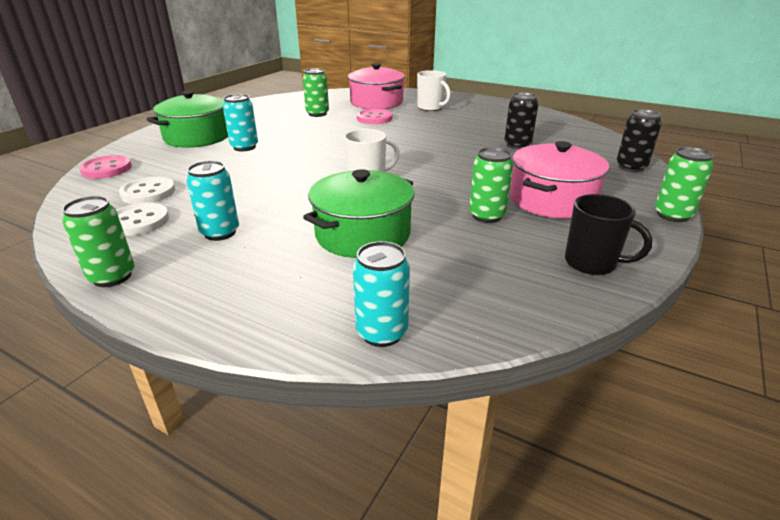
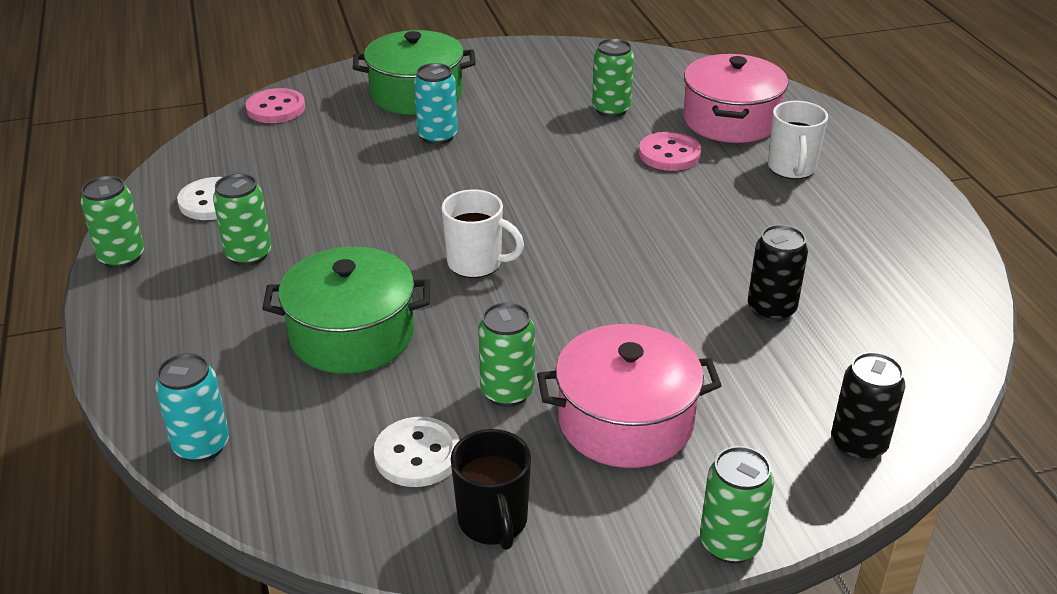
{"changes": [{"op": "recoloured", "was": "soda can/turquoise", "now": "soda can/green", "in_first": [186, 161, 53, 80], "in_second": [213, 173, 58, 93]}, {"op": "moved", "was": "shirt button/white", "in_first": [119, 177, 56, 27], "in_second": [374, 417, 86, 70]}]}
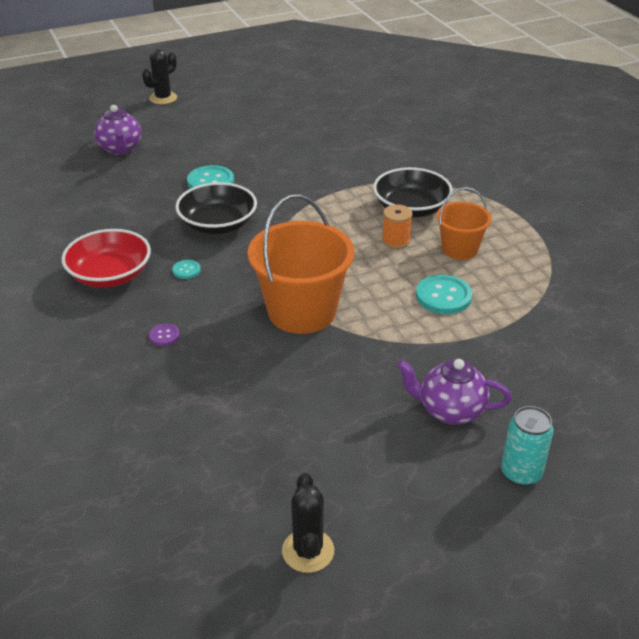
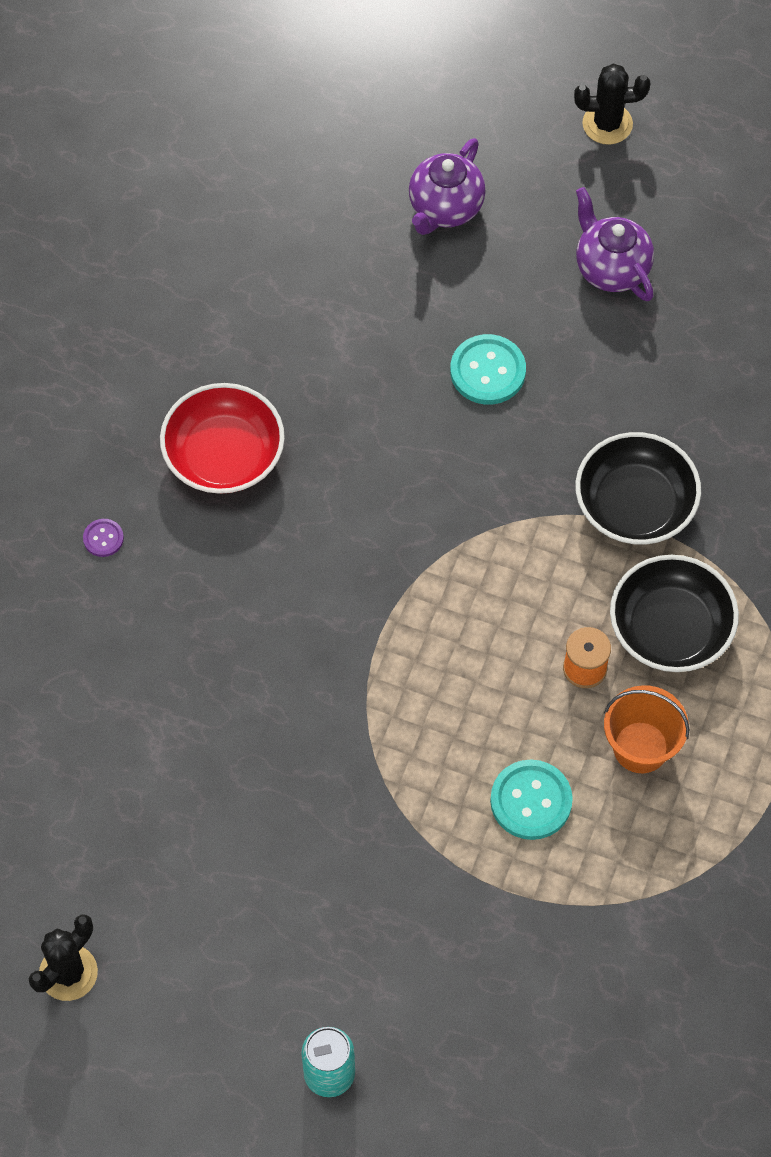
{"changes": [{"op": "moved", "was": "shirt button/violet", "in_first": [149, 324, 31, 22], "in_second": [83, 519, 41, 38]}, {"op": "moved", "was": "serving bowl/black", "in_first": [175, 182, 82, 52], "in_second": [575, 432, 126, 113]}, {"op": "moved", "was": "tea pot/violet", "in_first": [397, 359, 115, 66], "in_second": [576, 187, 78, 114]}, {"op": "removed", "was": "shirt button/turquoise", "in_first": [172, 260, 28, 19]}, {"op": "removed", "was": "sand bucket/orange", "in_first": [248, 194, 106, 140]}]}
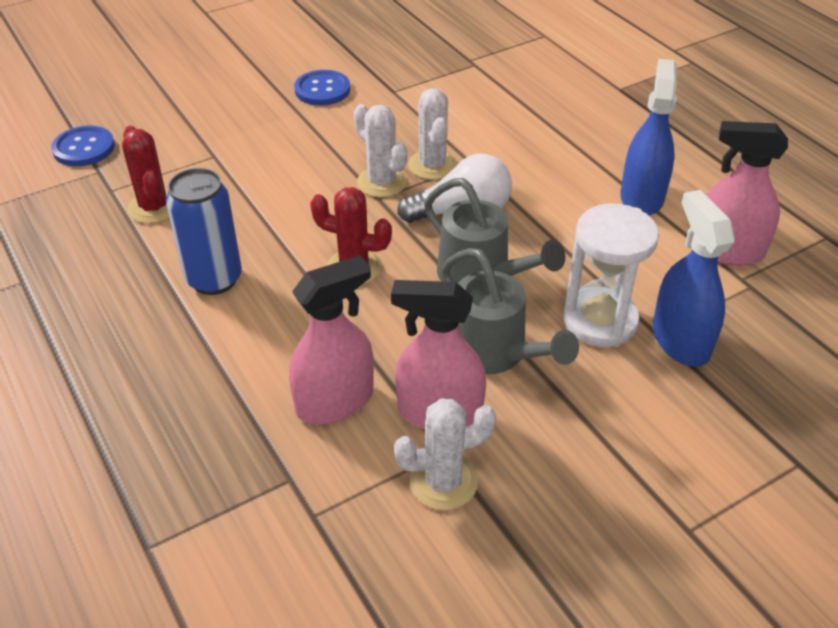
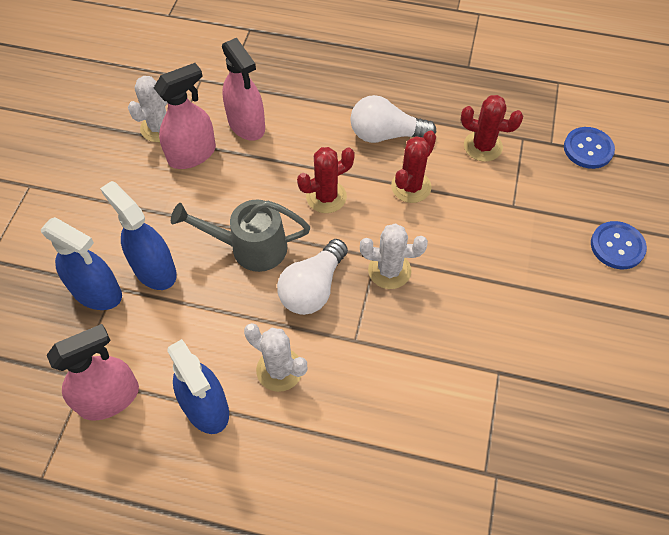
{"changes": [{"op": "replaced", "was": "sand timer/white", "now": "spray cleaner/cobalt", "in_first": [563, 203, 96, 144], "in_second": [100, 181, 77, 109]}, {"op": "turned", "was": "spray cleaner/rose-pink", "in_first": [289, 256, 85, 168], "in_second": [222, 38, 43, 103], "clockwise": -45}, {"op": "moved", "was": "saguaro cactus/white", "in_first": [408, 88, 49, 92], "in_second": [244, 323, 63, 69]}, {"op": "replaced", "was": "soda can/cobalt", "now": "bulb/white", "in_first": [166, 168, 76, 127], "in_second": [350, 95, 86, 48]}, {"op": "added", "now": "saguaro cactus/red", "in_second": [391, 130, 45, 73]}, {"op": "moved", "was": "shirt button/cobalt", "in_first": [294, 70, 56, 36], "in_second": [591, 221, 56, 48]}, {"op": "removed", "was": "watering pot/ash-grey", "in_first": [442, 248, 137, 126]}]}
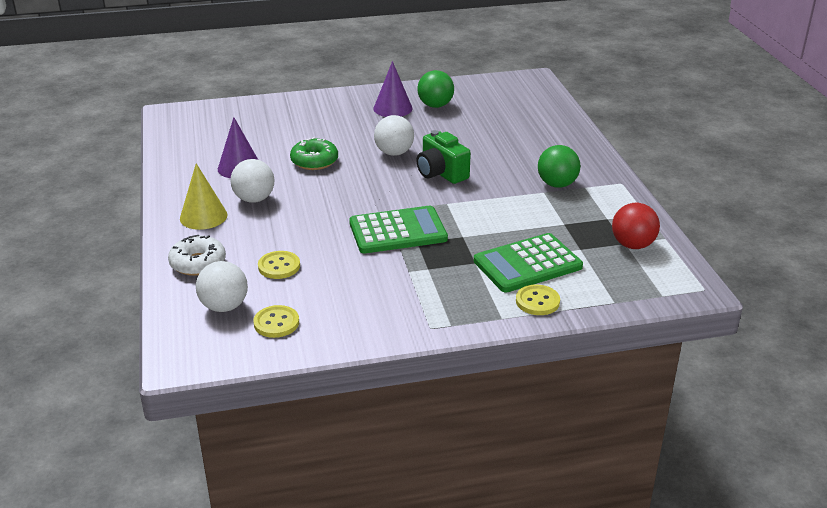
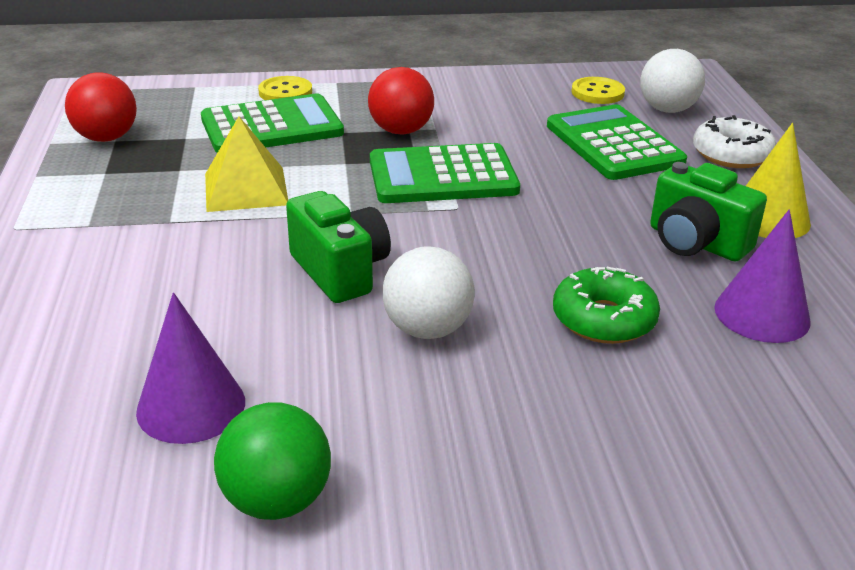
{"changes": [{"op": "moved", "was": "solid cone/violet", "in_first": [374, 61, 39, 56], "in_second": [136, 292, 109, 152]}, {"op": "added", "now": "pyramid/yellow", "in_second": [205, 116, 83, 96]}, {"op": "added", "now": "play ball/red", "in_second": [368, 67, 66, 67]}, {"op": "replaced", "was": "shirt button/yellow", "now": "adding machine/green", "in_first": [258, 251, 42, 28], "in_second": [547, 104, 140, 76]}, {"op": "replaced", "was": "play ball/white", "now": "camera/green", "in_first": [231, 159, 43, 44], "in_second": [650, 162, 117, 100]}, {"op": "removed", "was": "play ball/green", "in_first": [538, 145, 43, 43]}]}
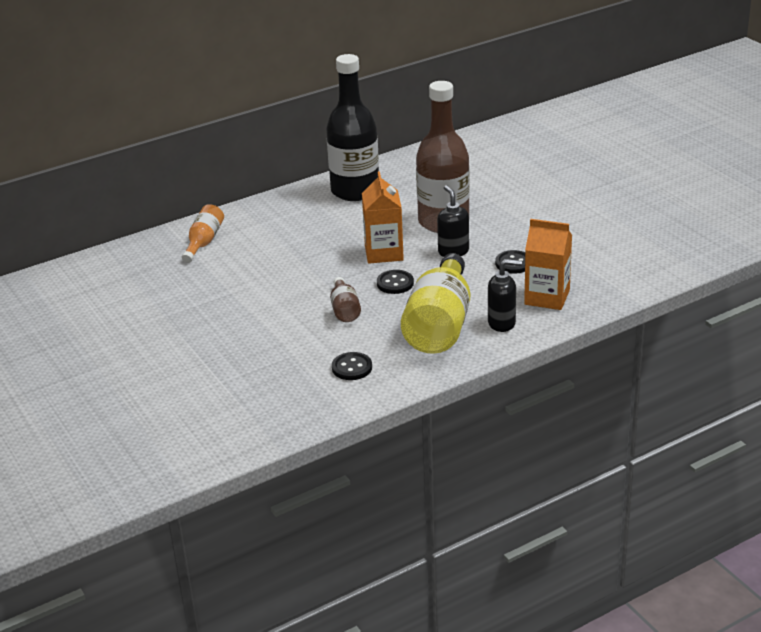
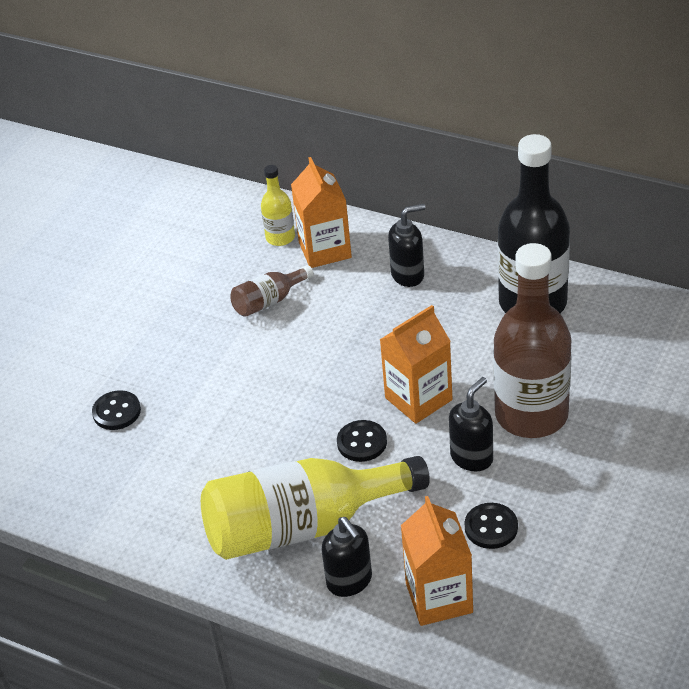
{"changes": [{"op": "moved", "was": "shirt button/black", "in_first": [332, 352, 40, 28], "in_second": [92, 390, 49, 40]}, {"op": "moved", "was": "flask/brown", "in_first": [330, 277, 31, 45], "in_second": [230, 265, 84, 52]}, {"op": "added", "now": "flask/yellow", "in_second": [261, 165, 34, 81]}, {"op": "replaced", "was": "flask/orange", "now": "milk carton/orange", "in_first": [182, 204, 42, 59], "in_second": [291, 157, 61, 111]}, {"op": "added", "now": "pump bottle/black", "in_second": [388, 204, 37, 83]}]}
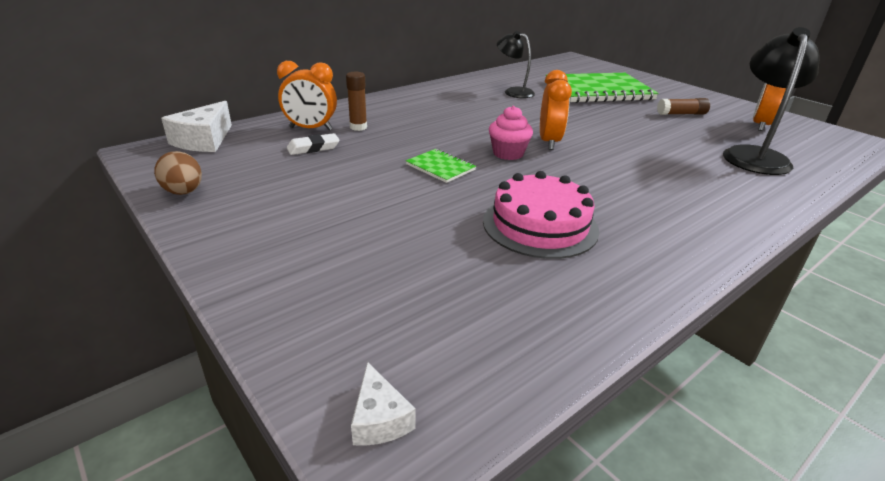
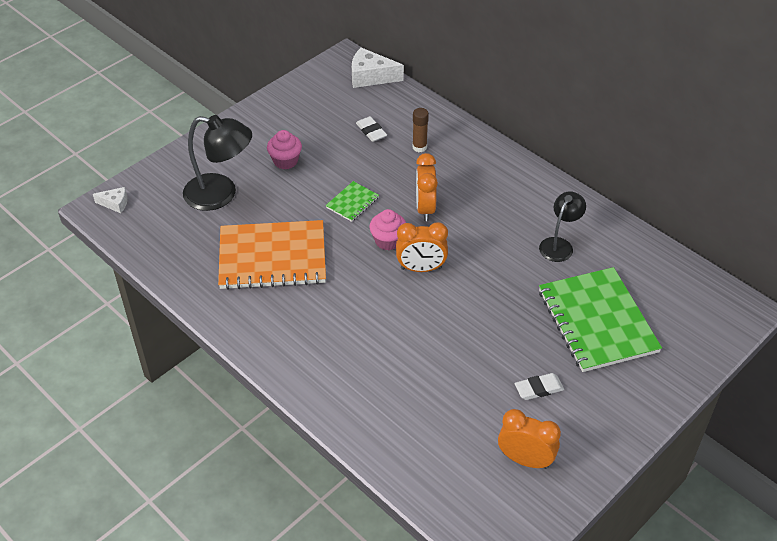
{"changes": [{"op": "turned", "was": "cheese/white", "in_first": [351, 362, 65, 84], "in_second": [93, 187, 34, 26], "clockwise": -150}, {"op": "moved", "was": "reading lamp/black", "in_first": [723, 27, 97, 148], "in_second": [183, 115, 69, 96]}, {"op": "replaced", "was": "gateau/rose-pink", "now": "notebook/orange", "in_first": [483, 171, 116, 88], "in_second": [218, 220, 108, 70]}, {"op": "added", "now": "cupcake/rose-pink", "in_second": [267, 130, 35, 40]}, {"op": "moved", "was": "alarm clock/orange", "in_first": [277, 61, 60, 69], "in_second": [416, 153, 22, 68]}, {"op": "replaced", "was": "glue stick/brown", "now": "gum eraser/white", "in_first": [657, 98, 53, 17], "in_second": [515, 373, 49, 27]}, {"op": "removed", "was": "egg/brown", "in_first": [154, 151, 48, 44]}]}
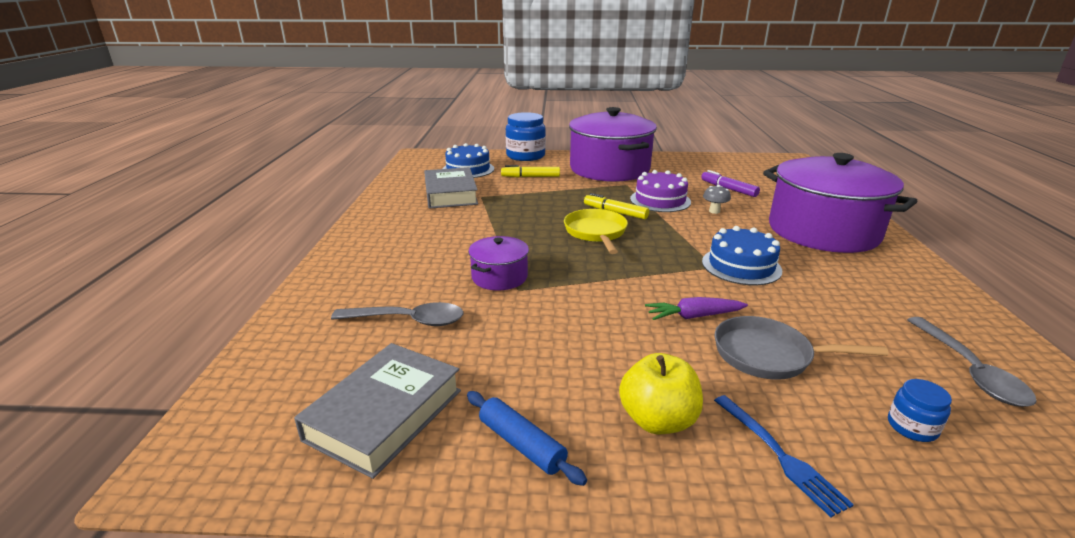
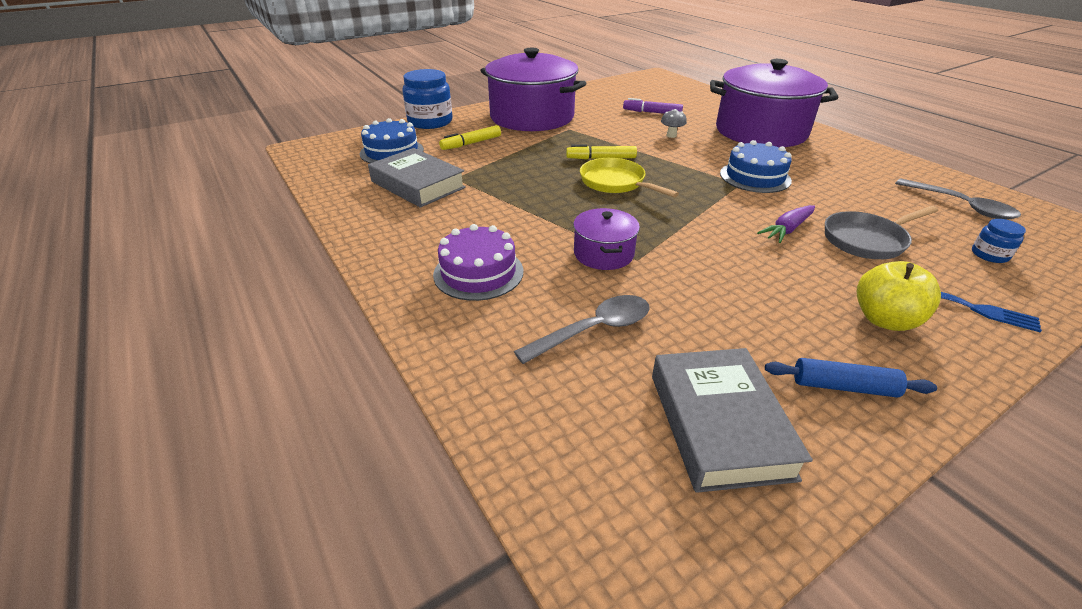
{"changes": [{"op": "moved", "was": "gateau/violet", "in_first": [630, 170, 61, 42], "in_second": [433, 224, 91, 77]}]}
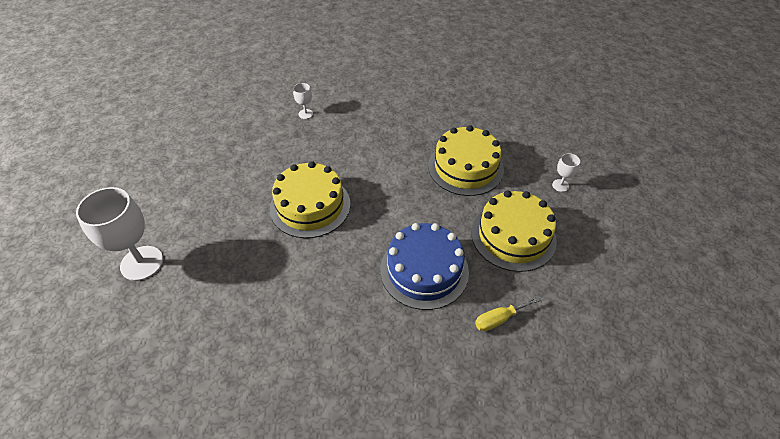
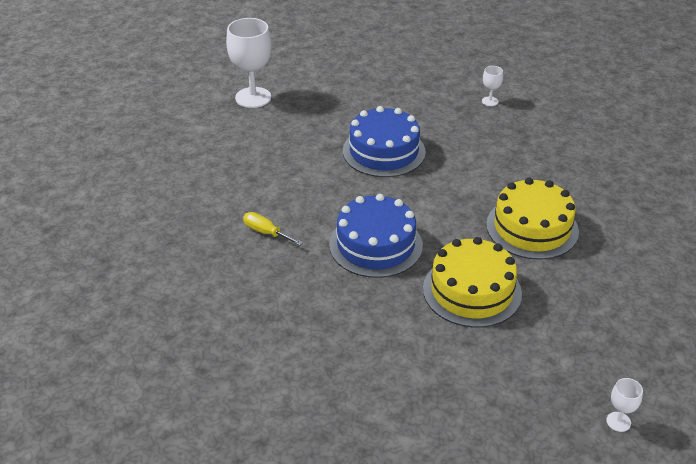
{"changes": [{"op": "moved", "was": "hand screwdriver/yellow", "in_first": [475, 296, 66, 35], "in_second": [243, 212, 60, 33]}, {"op": "recoloured", "was": "gateau/yellow", "now": "gateau/cobalt", "in_first": [270, 161, 80, 77], "in_second": [343, 106, 83, 71]}, {"op": "moved", "was": "chalice/white", "in_first": [552, 153, 28, 39], "in_second": [606, 378, 37, 54]}]}
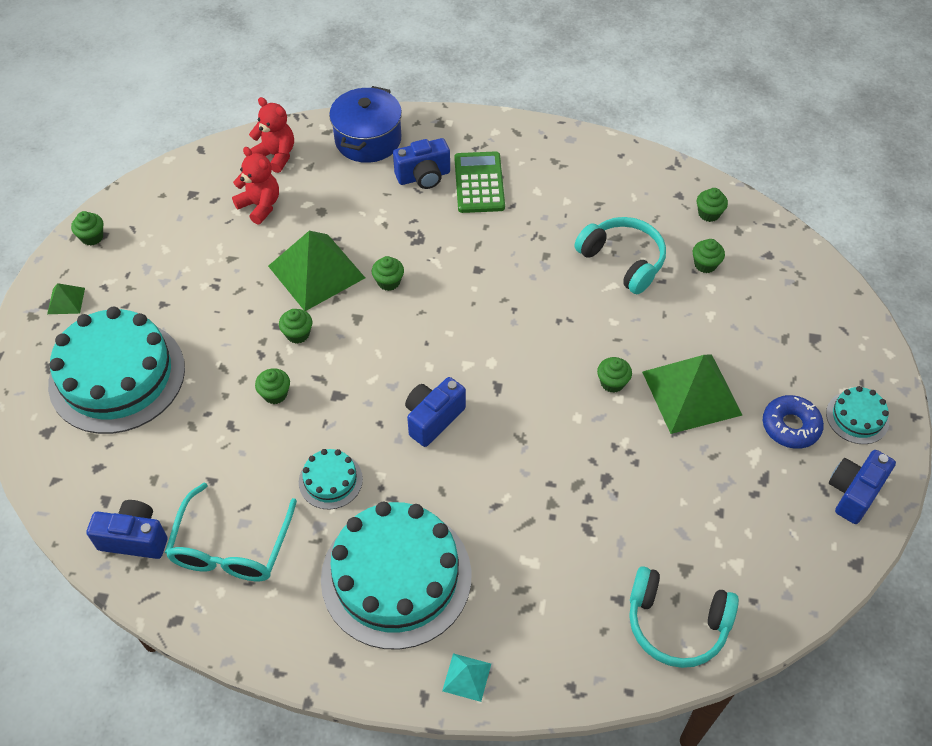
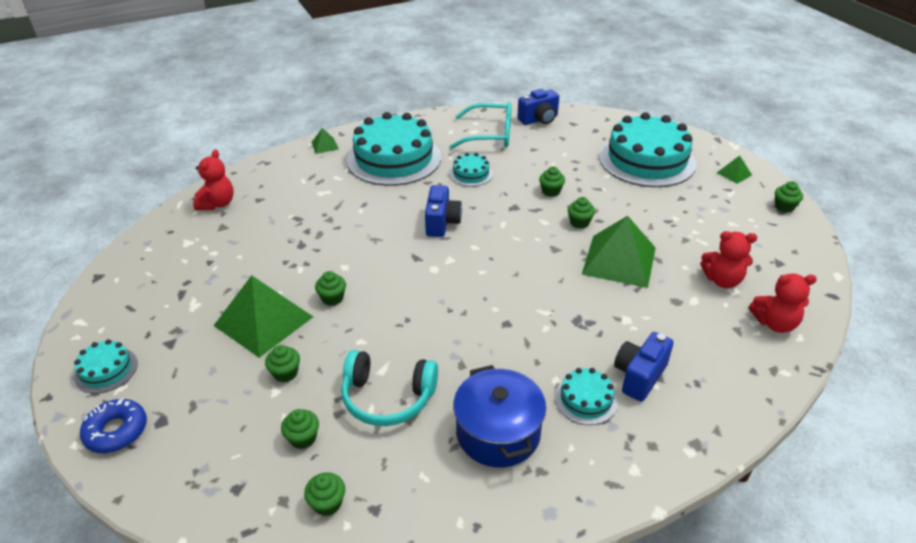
{"changes": [{"op": "moved", "was": "glazed donut/cobalt", "in_first": [763, 395, 61, 54], "in_second": [80, 398, 67, 55]}, {"op": "replaced", "was": "headphones/turquoise", "now": "teddy/red", "in_first": [629, 566, 110, 102], "in_second": [193, 150, 41, 60]}, {"op": "moved", "was": "cupcake/green", "in_first": [372, 256, 32, 35], "in_second": [265, 345, 35, 37]}, {"op": "recoloured", "was": "pyramid/turquoise", "now": "pyramid/green", "in_first": [442, 653, 49, 49], "in_second": [311, 128, 28, 26]}, {"op": "turned", "was": "spectacles/turquoise", "in_first": [165, 483, 132, 98], "in_second": [449, 102, 62, 47], "clockwise": 120}, {"op": "moved", "was": "pot/cobalt", "in_first": [329, 86, 73, 77], "in_second": [453, 365, 93, 102]}, {"op": "replaced", "was": "adding machine/green", "now": "gateau/turquoise", "in_first": [454, 151, 51, 62], "in_second": [555, 368, 63, 57]}, {"op": "removed", "was": "camera/cobalt", "in_first": [829, 450, 67, 74]}]}
